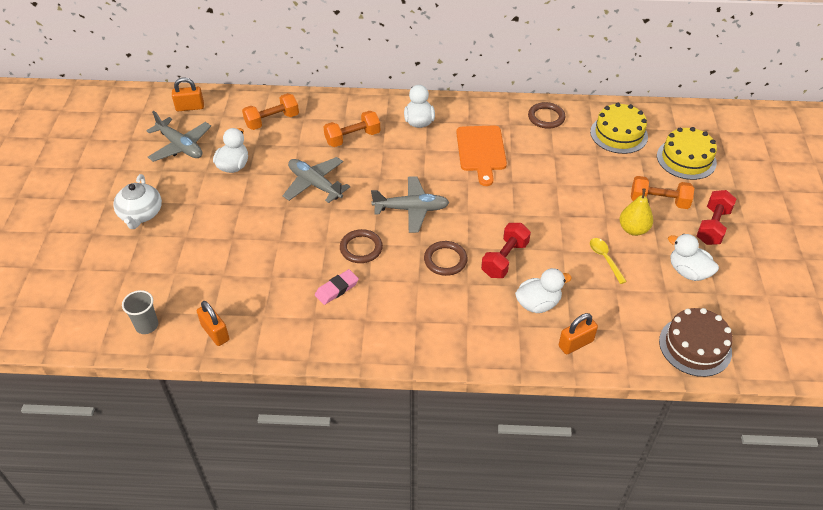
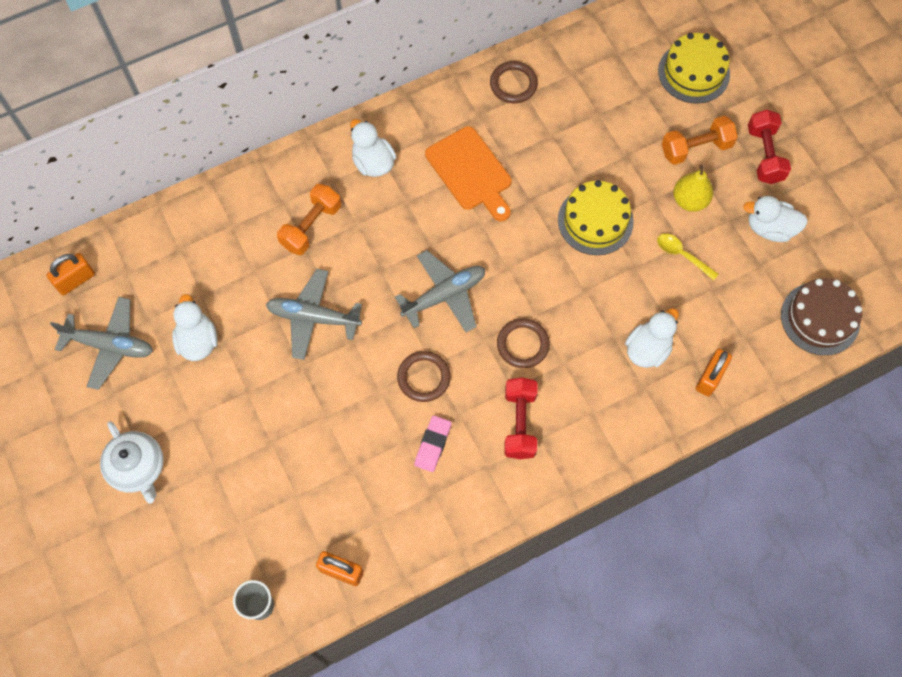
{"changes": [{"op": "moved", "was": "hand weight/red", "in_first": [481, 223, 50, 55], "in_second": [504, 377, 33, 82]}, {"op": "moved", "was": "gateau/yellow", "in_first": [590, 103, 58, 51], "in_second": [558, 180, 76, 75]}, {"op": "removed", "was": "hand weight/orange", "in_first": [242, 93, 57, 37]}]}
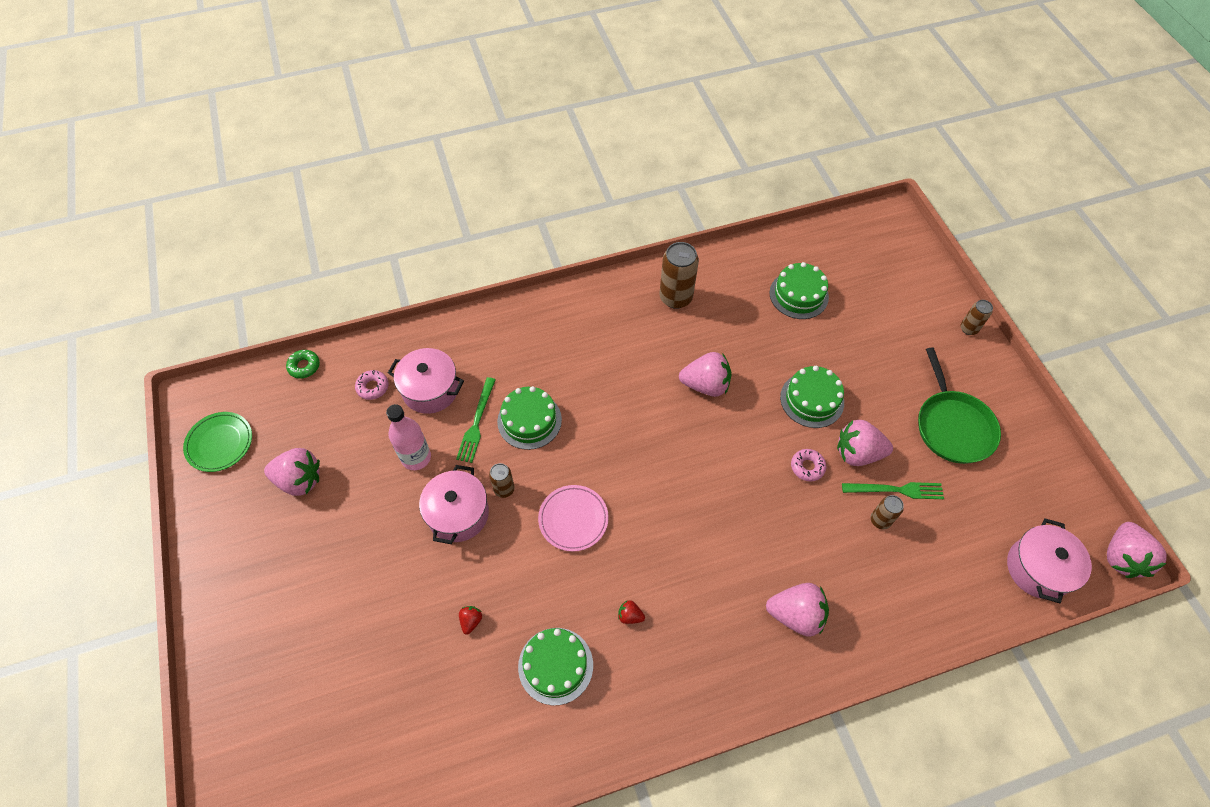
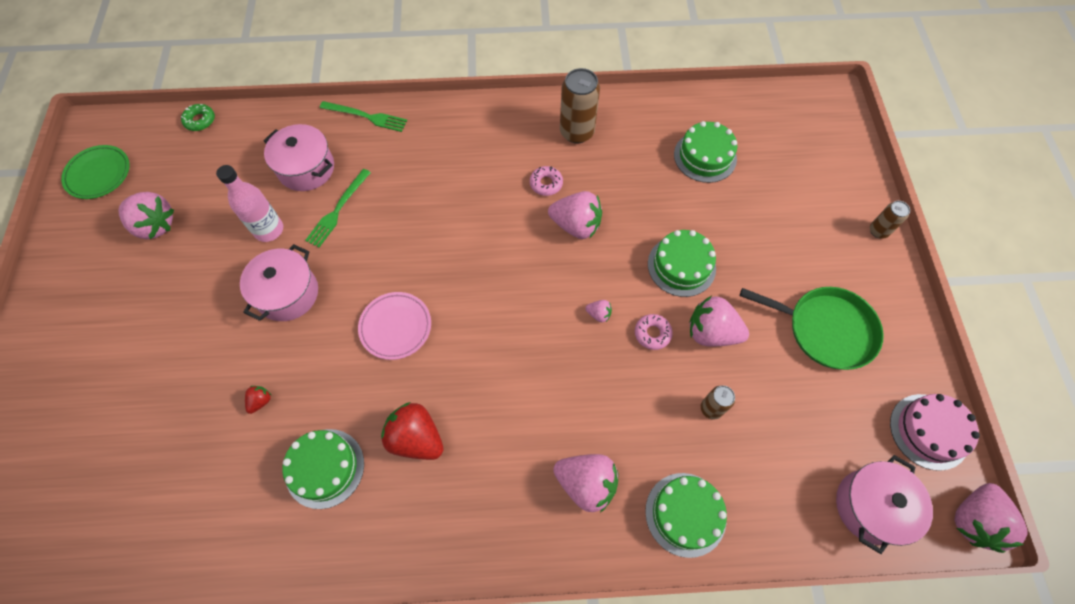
{"changes": [{"op": "moved", "was": "fork/green", "in_first": [842, 482, 102, 17], "in_second": [320, 101, 87, 31]}, {"op": "resized", "was": "strawberry/red", "in_first": [618, 600, 27, 24], "in_second": [381, 402, 63, 58], "ratio": 2.18}, {"op": "moved", "was": "glazed donut/rose-pink", "in_first": [355, 370, 34, 30], "in_second": [530, 166, 33, 30]}, {"op": "added", "now": "strawberry/rose-pink", "in_second": [585, 300, 27, 22]}, {"op": "moved", "was": "gateau/green", "in_first": [497, 386, 65, 64], "in_second": [645, 473, 82, 85]}, {"op": "turned", "was": "pan/green", "in_first": [918, 347, 83, 117], "in_second": [740, 287, 144, 83], "clockwise": -75}, {"op": "added", "now": "gateau/rose-pink", "in_second": [890, 394, 90, 77]}, {"op": "removed", "was": "soda can/brown", "in_first": [489, 463, 26, 35]}]}
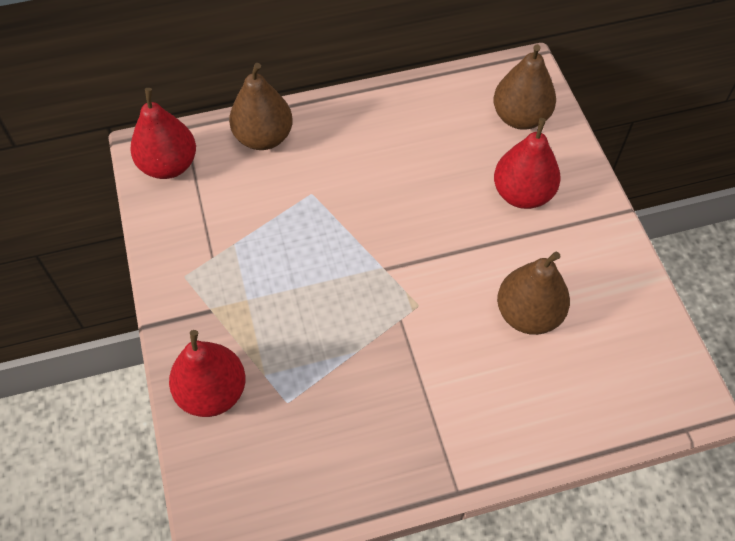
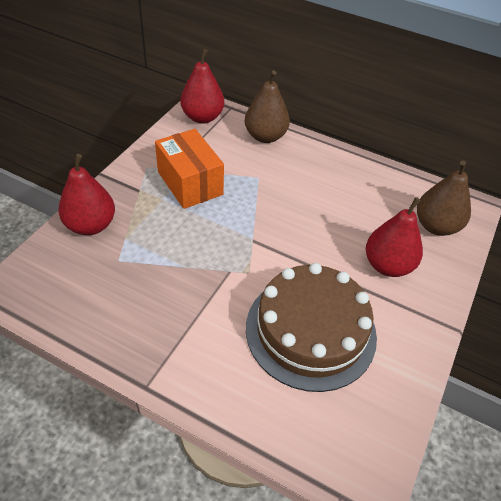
{"changes": [{"op": "added", "now": "parcel/orange", "in_second": [155, 129, 69, 80]}, {"op": "replaced", "was": "pear/brown", "now": "gateau/brown", "in_first": [497, 251, 73, 84], "in_second": [246, 263, 131, 129]}]}
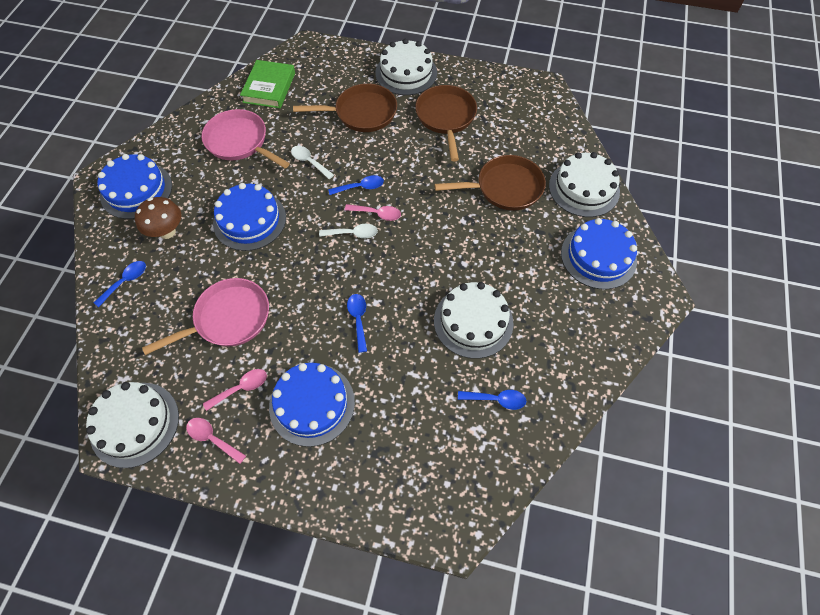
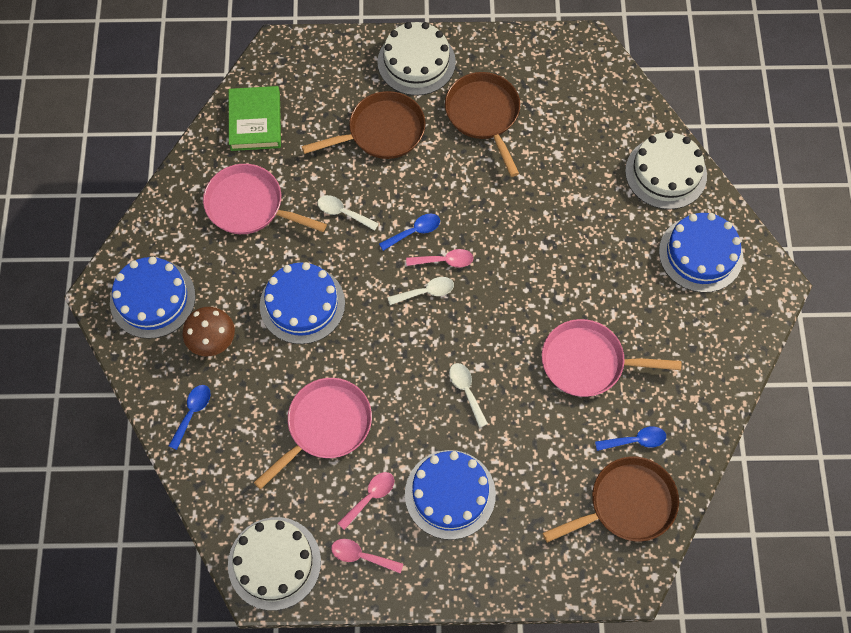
{"changes": [{"op": "recoloured", "was": "tablespoon/cobalt", "now": "tablespoon/white", "in_first": [347, 294, 20, 59], "in_second": [449, 363, 39, 65]}, {"op": "replaced", "was": "gateau/white", "now": "pan/rose-pink", "in_first": [434, 282, 80, 77], "in_second": [542, 319, 139, 78]}, {"op": "moved", "was": "pan/brown", "in_first": [434, 155, 112, 56], "in_second": [543, 456, 136, 87]}]}
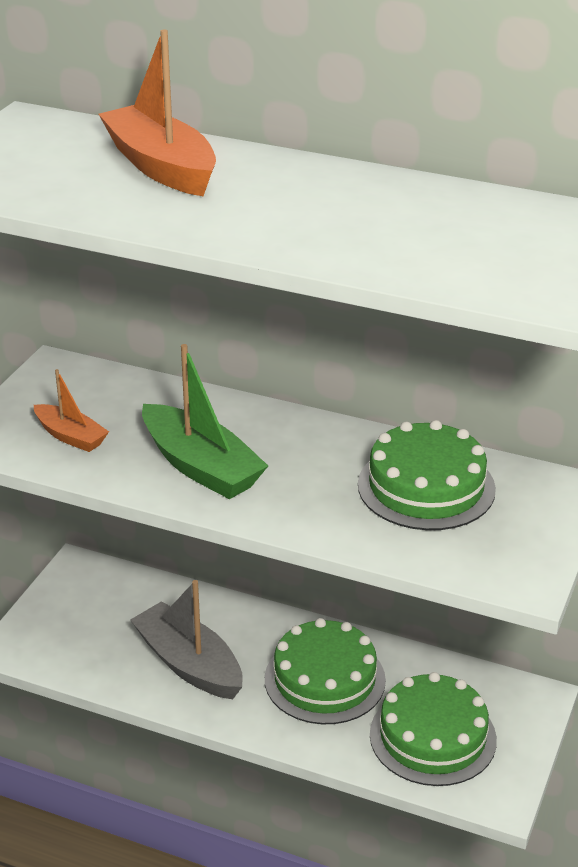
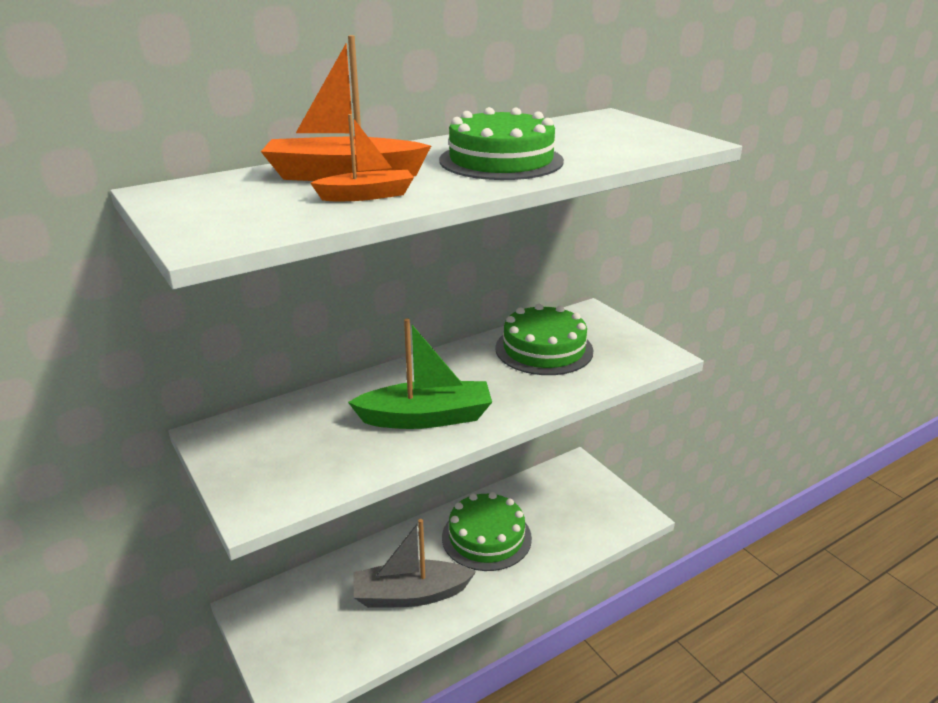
{"changes": [{"op": "moved", "was": "toy boat/orange", "in_first": [34, 369, 75, 83], "in_second": [310, 114, 104, 87]}, {"op": "moved", "was": "gateau/green", "in_first": [370, 672, 127, 114], "in_second": [439, 107, 125, 73]}]}
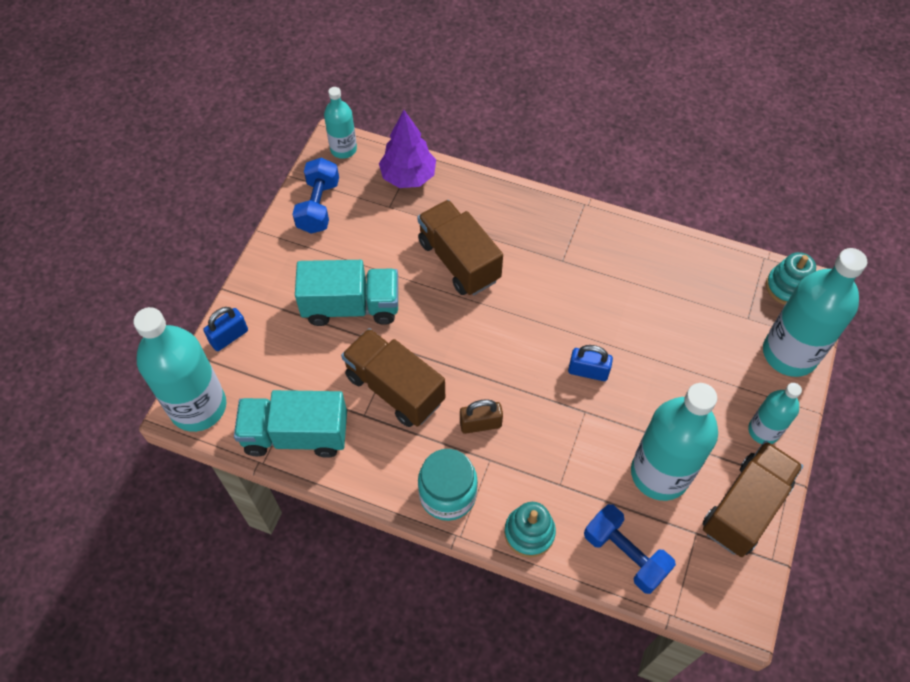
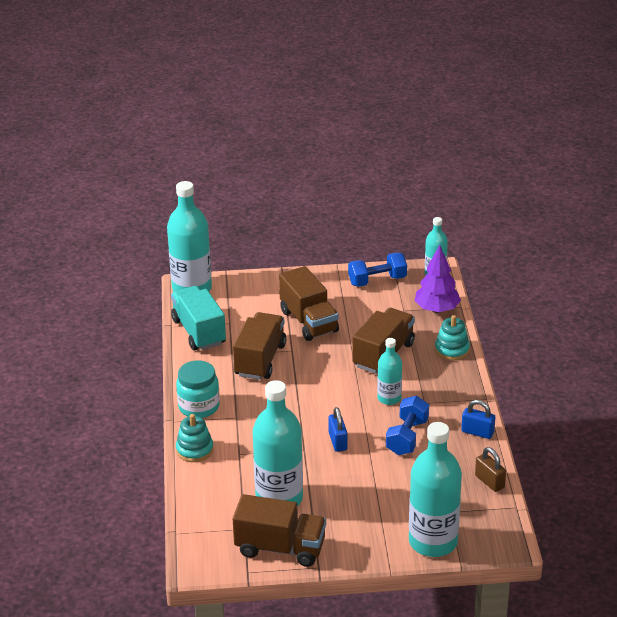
{"changes": [{"op": "recoloured", "was": "lorry/turquoise", "now": "lorry/brown", "in_first": [295, 260, 103, 66], "in_second": [279, 266, 60, 75]}, {"op": "moved", "was": "flask/turquoise", "in_first": [748, 383, 54, 61], "in_second": [377, 338, 25, 67]}, {"op": "moved", "was": "hand weight/cobalt", "in_first": [584, 504, 92, 90], "in_second": [386, 396, 43, 59]}, {"op": "moved", "was": "stacking rings/turquoise", "in_first": [766, 252, 50, 53], "in_second": [435, 315, 35, 46]}, {"op": "moved", "was": "padlock/cobalt", "in_first": [203, 307, 45, 44], "in_second": [461, 400, 34, 39]}, {"op": "moved", "was": "padlock/brown", "in_first": [460, 399, 43, 35], "in_second": [475, 447, 31, 45]}]}
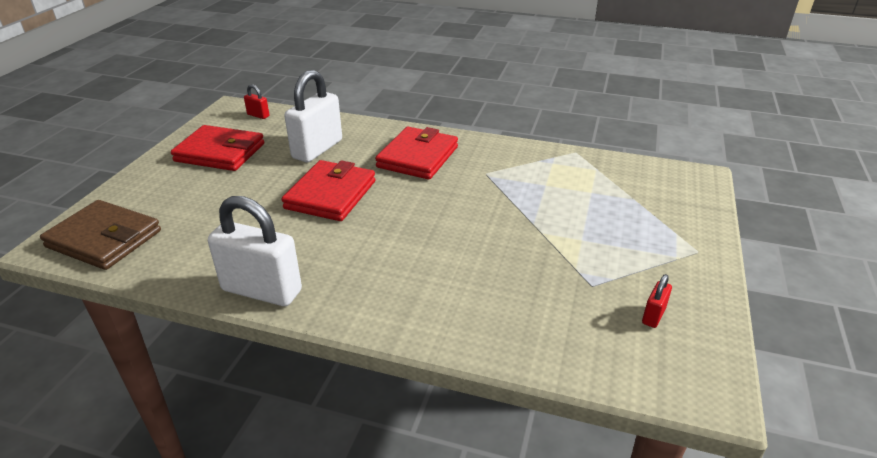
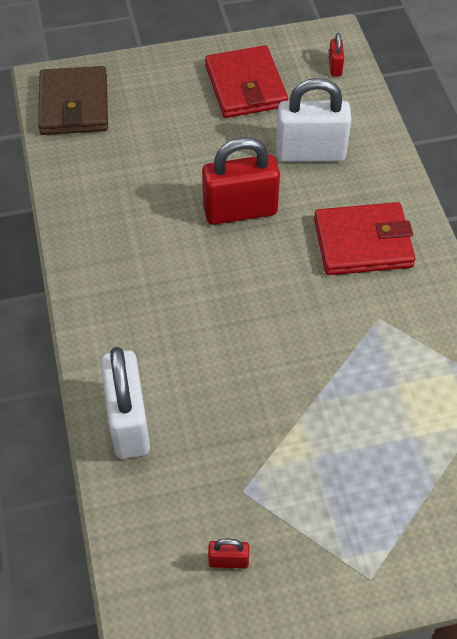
{"changes": [{"op": "moved", "was": "padlock/white", "in_first": [208, 196, 94, 110], "in_second": [101, 347, 49, 112]}, {"op": "replaced", "was": "wallet/red", "now": "padlock/red", "in_first": [282, 160, 93, 61], "in_second": [202, 137, 78, 88]}]}
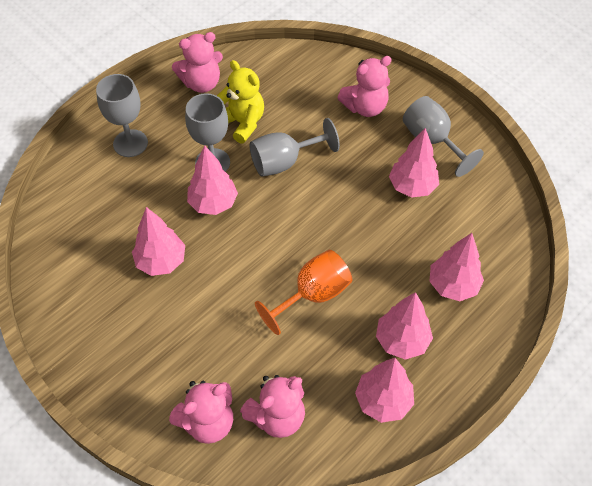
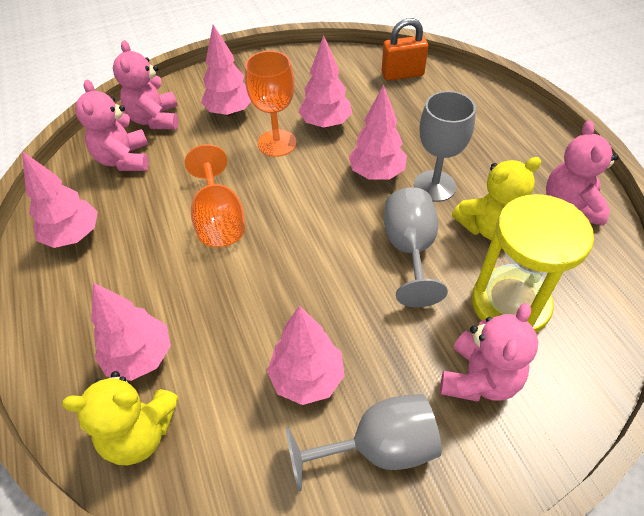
{"changes": [{"op": "added", "now": "teddy/yellow", "in_second": [62, 371, 116, 94]}, {"op": "moved", "was": "toy tree/rose-pink", "in_first": [376, 292, 57, 68], "in_second": [201, 25, 50, 91]}, {"op": "added", "now": "chalice/orange", "in_second": [245, 51, 52, 106]}, {"op": "added", "now": "padlock/orange", "in_second": [382, 18, 46, 63]}, {"op": "turned", "was": "teddy/rose-pink", "in_first": [337, 56, 55, 61], "in_second": [440, 303, 98, 99], "clockwise": -150}, {"op": "added", "now": "sand timer/yellow", "in_second": [472, 194, 122, 139]}, {"op": "removed", "was": "chalice/ash-grey", "in_first": [96, 74, 52, 83]}]}
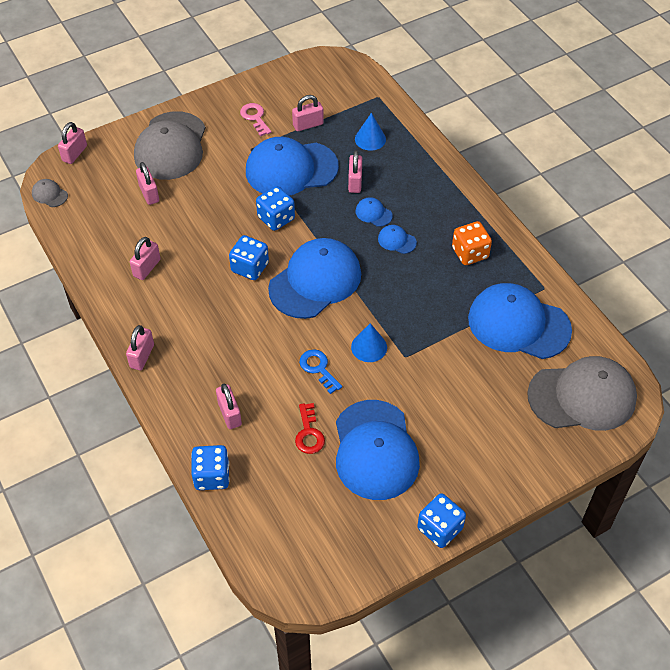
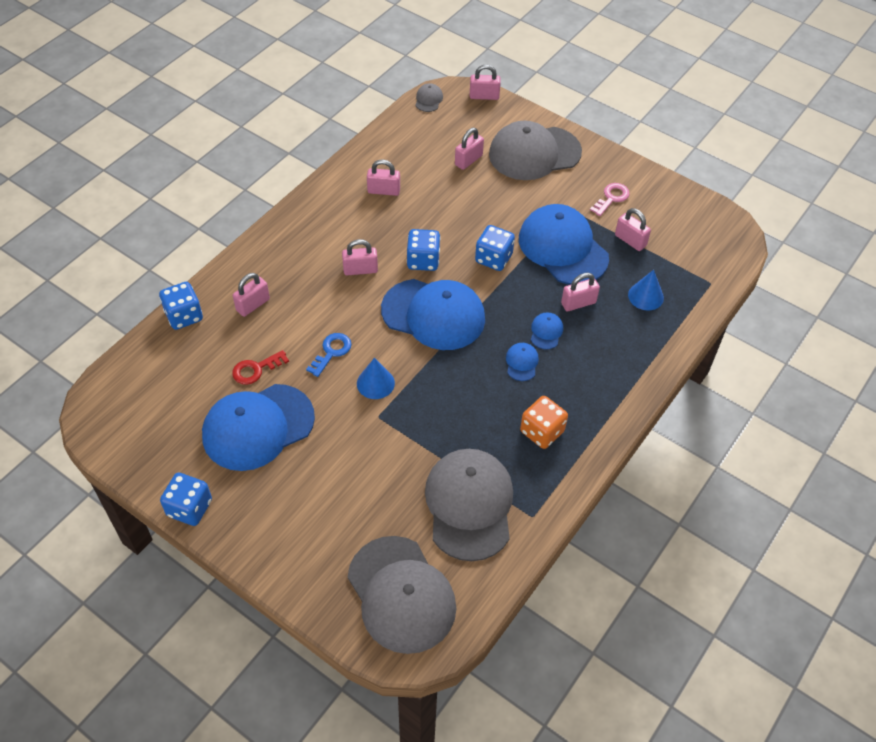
{"changes": [{"op": "moved", "was": "padlock/rose-pink", "in_first": [126, 325, 28, 45], "in_second": [342, 239, 36, 36]}, {"op": "recoloured", "was": "peaked cap/cobalt", "now": "peaked cap/ash-grey", "in_first": [468, 283, 104, 76], "in_second": [425, 449, 88, 112]}]}
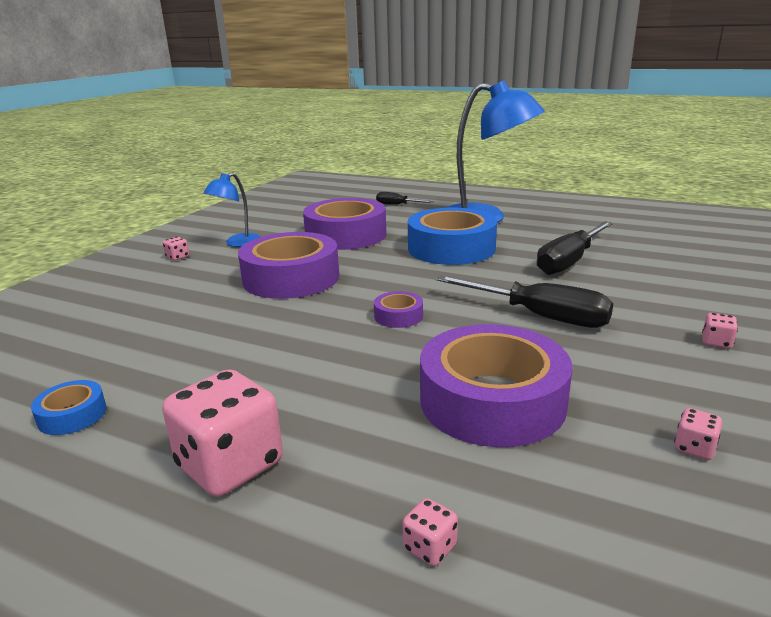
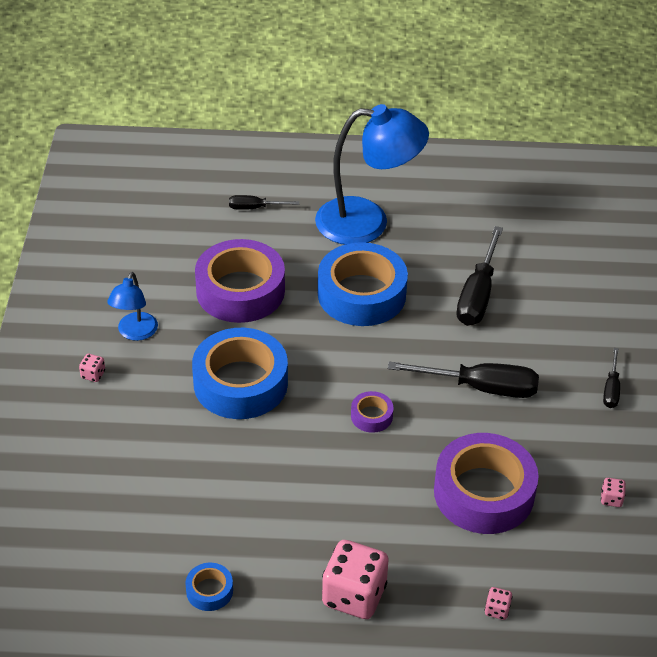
{"changes": [{"op": "recoloured", "was": "tape/violet", "now": "tape/cobalt", "in_first": [238, 232, 101, 67], "in_second": [192, 328, 96, 91]}, {"op": "replaced", "was": "die/rose-pink", "now": "hand screwdriver/black", "in_first": [702, 313, 36, 36], "in_second": [603, 348, 17, 60]}]}
